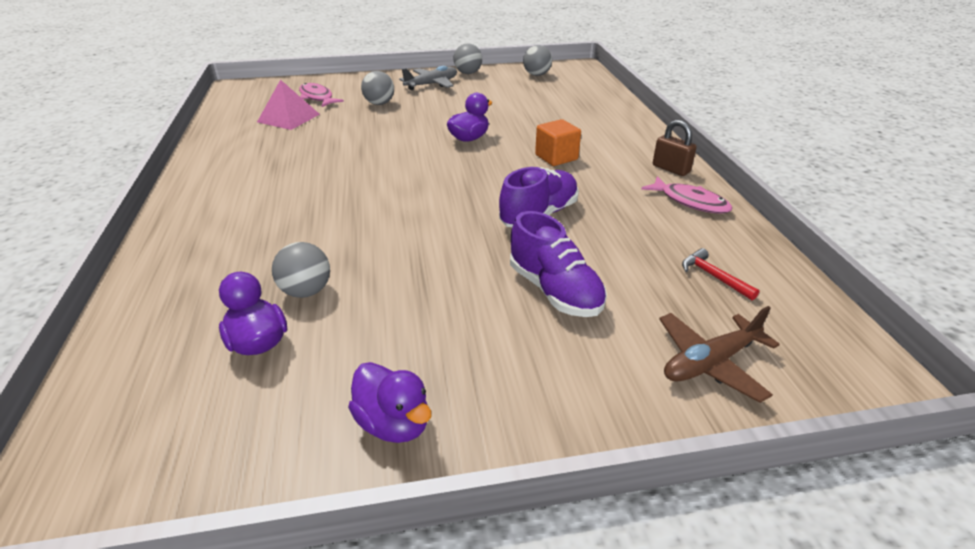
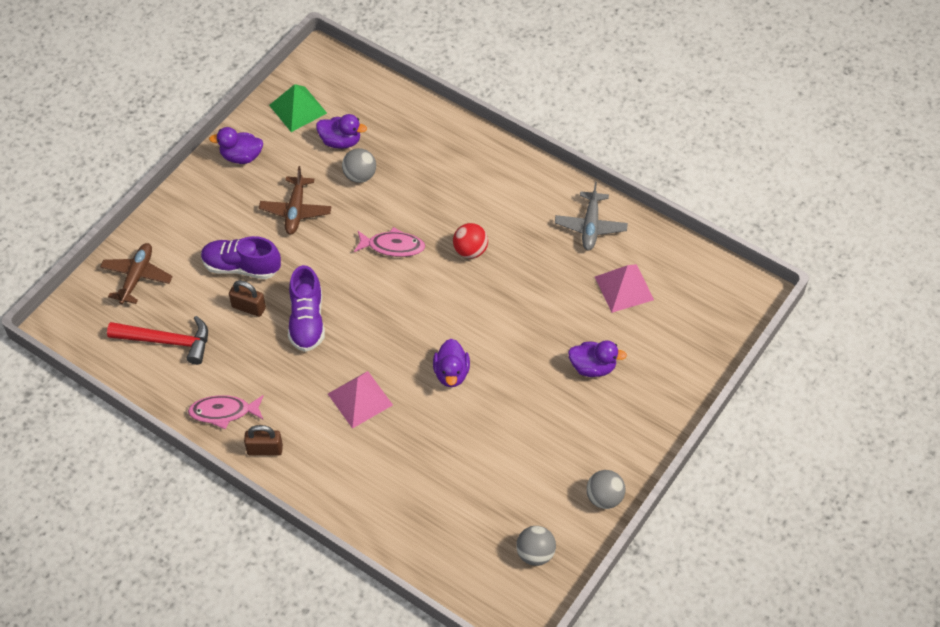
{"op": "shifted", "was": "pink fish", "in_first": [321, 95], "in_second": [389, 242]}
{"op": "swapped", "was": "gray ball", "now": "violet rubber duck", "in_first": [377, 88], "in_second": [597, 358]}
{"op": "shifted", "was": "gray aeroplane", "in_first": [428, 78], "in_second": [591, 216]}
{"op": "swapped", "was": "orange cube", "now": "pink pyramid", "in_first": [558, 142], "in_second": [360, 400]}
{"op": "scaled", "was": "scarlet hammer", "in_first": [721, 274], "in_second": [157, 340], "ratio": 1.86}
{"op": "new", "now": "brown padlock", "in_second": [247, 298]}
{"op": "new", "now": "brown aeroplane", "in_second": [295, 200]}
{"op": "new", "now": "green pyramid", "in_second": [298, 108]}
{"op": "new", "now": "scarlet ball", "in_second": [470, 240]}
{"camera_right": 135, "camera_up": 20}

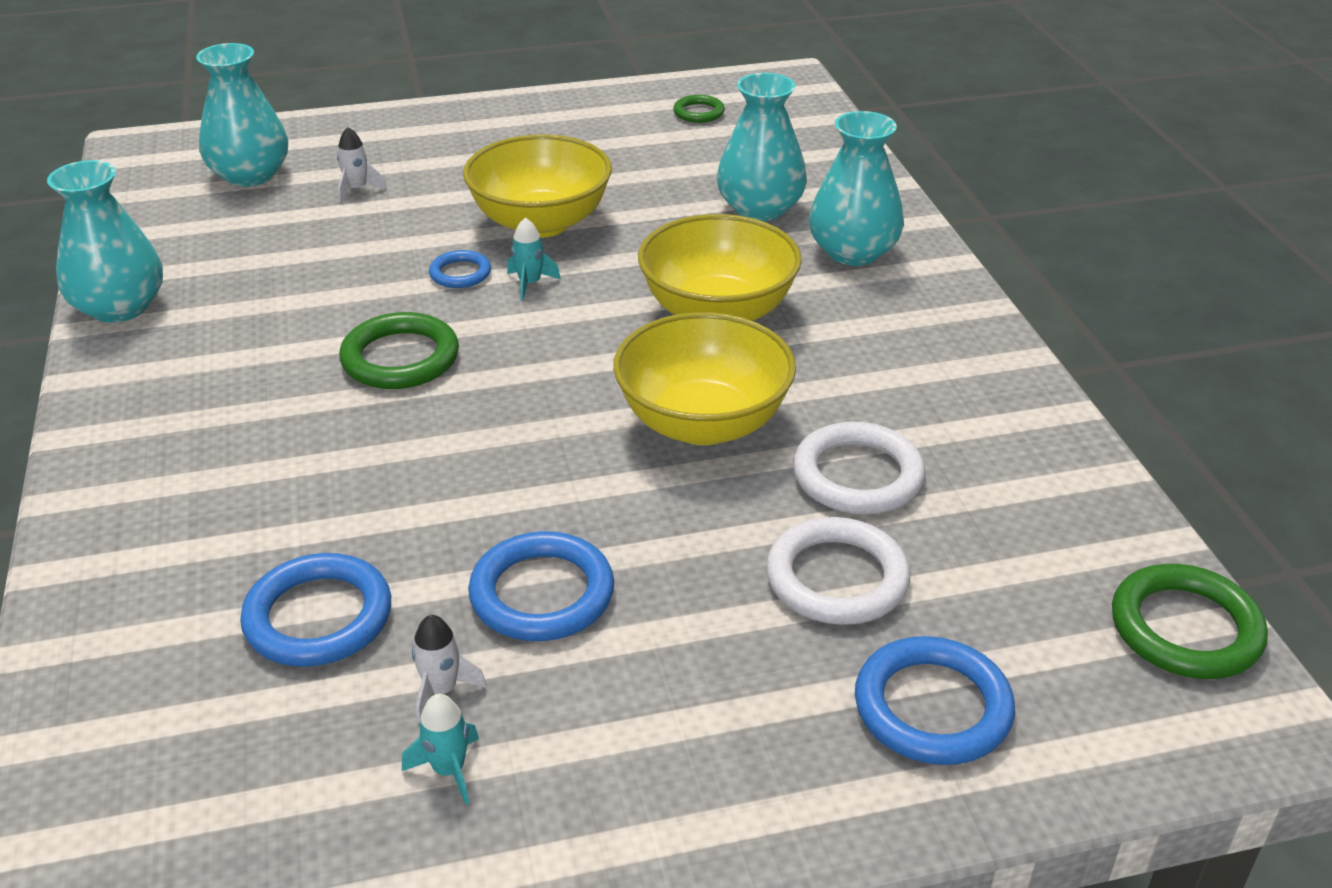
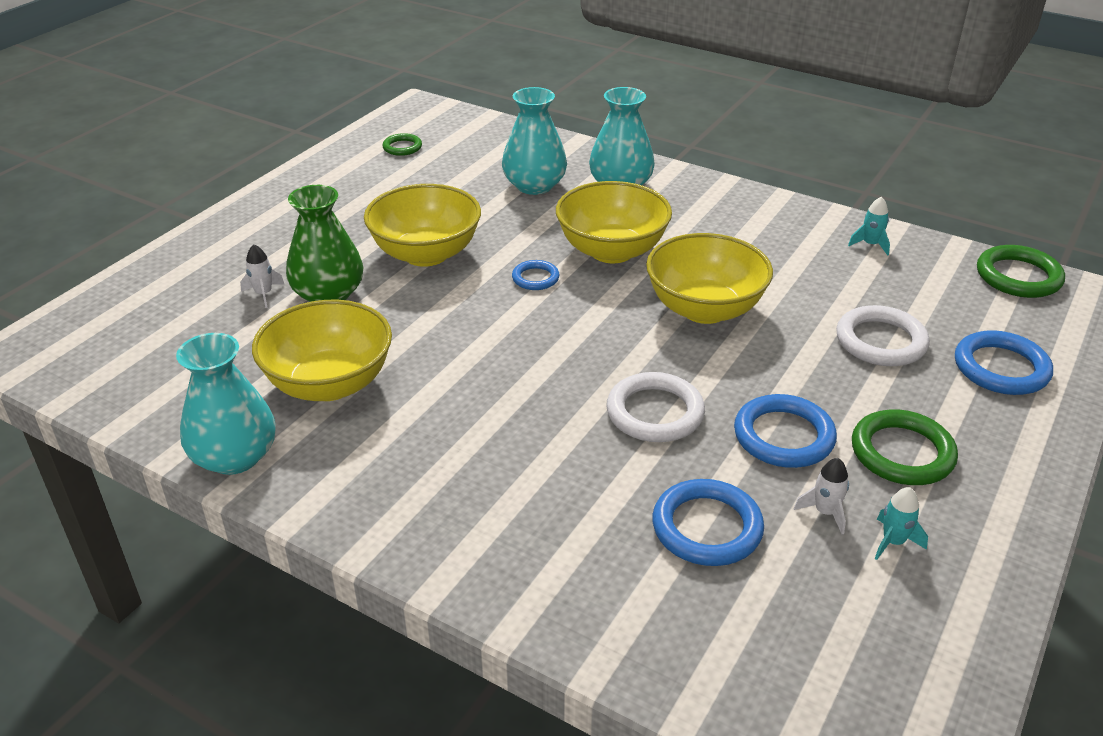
{"op": "gone", "was": "aqua flower vase", "in_first": [242, 115]}
{"op": "shifted", "was": "green ring", "in_first": [399, 350], "in_second": [905, 447]}
{"op": "shifted", "was": "cobalt ring", "in_first": [460, 269], "in_second": [535, 275]}
{"op": "shifted", "was": "aqua toy rocket", "in_first": [534, 259], "in_second": [869, 226]}
{"op": "shifted", "was": "snow-white ring", "in_first": [859, 468], "in_second": [655, 407]}
{"op": "new", "now": "bright yellow deep dish", "in_second": [322, 350]}
{"op": "new", "now": "green flower vase", "in_second": [324, 243]}
{"camera_right": -45, "camera_up": 0}

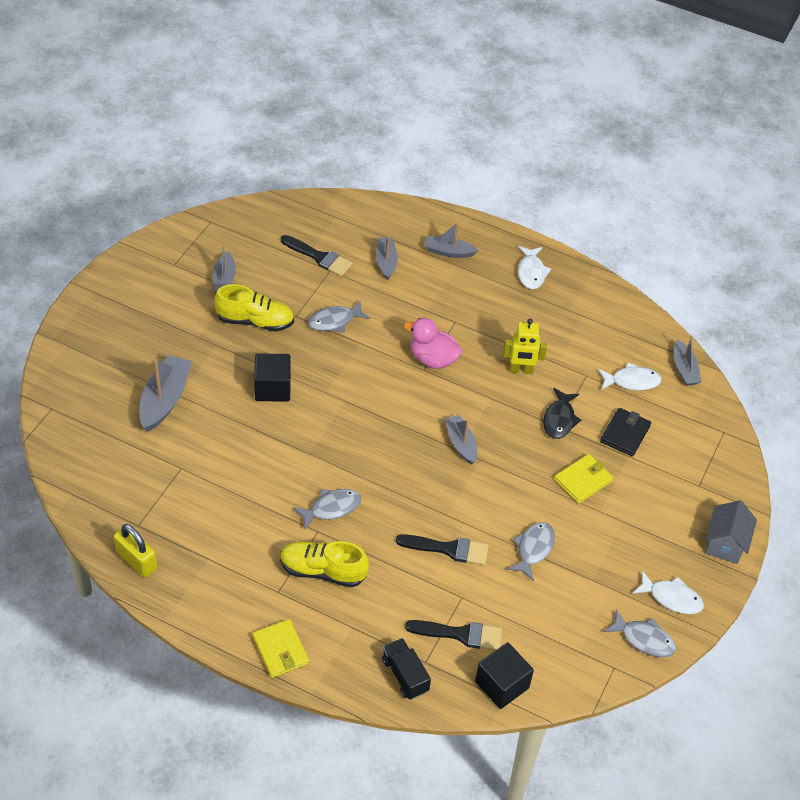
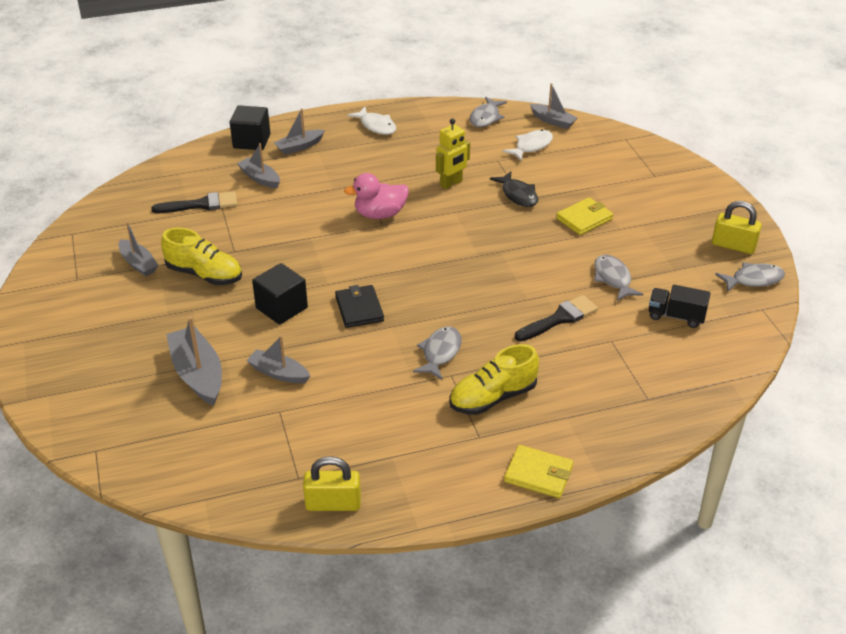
{"op": "rotated", "was": "bright yellow shoe", "in_first": [254, 308], "in_second": [201, 256], "clockwise": 60}
{"op": "shifted", "was": "gray fish", "in_first": [339, 317], "in_second": [488, 112]}
{"op": "shifted", "was": "black toy truck", "in_first": [406, 669], "in_second": [680, 306]}
{"op": "gone", "was": "black brush", "in_first": [453, 635]}
{"op": "shifted", "was": "gray boat", "in_first": [461, 439], "in_second": [278, 359]}
{"op": "shifted", "was": "black cube", "in_first": [504, 675], "in_second": [250, 127]}
{"op": "rotated", "was": "bright yellow card wallet", "in_first": [583, 479], "in_second": [584, 216], "clockwise": 45}
{"op": "shifted", "was": "black card wallet", "in_first": [625, 432], "in_second": [359, 306]}
{"op": "swapped", "was": "snow-white fish", "now": "bright yellow padlock", "in_first": [668, 592], "in_second": [737, 227]}
{"op": "gone", "was": "gray house", "in_first": [731, 532]}
{"camera_right": -40, "camera_up": -10}

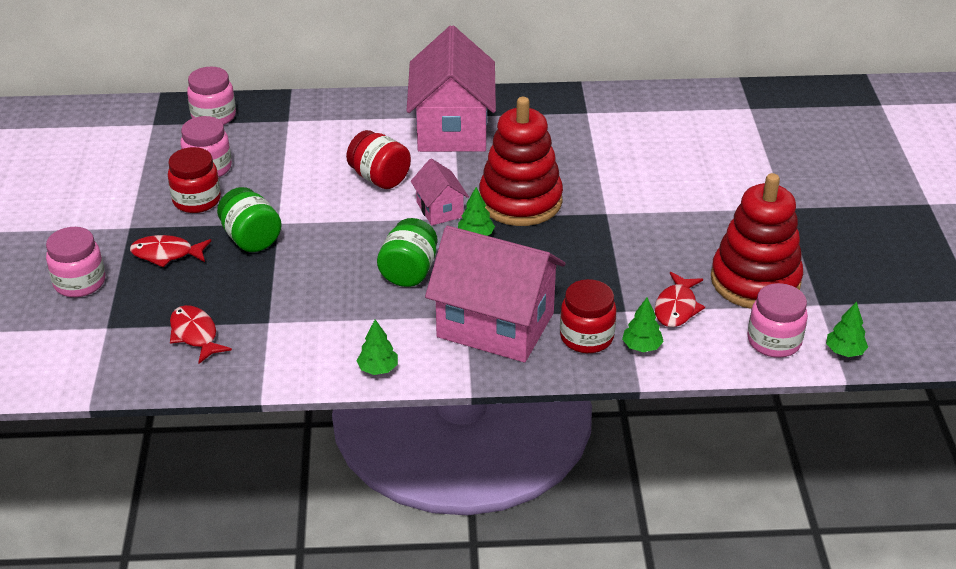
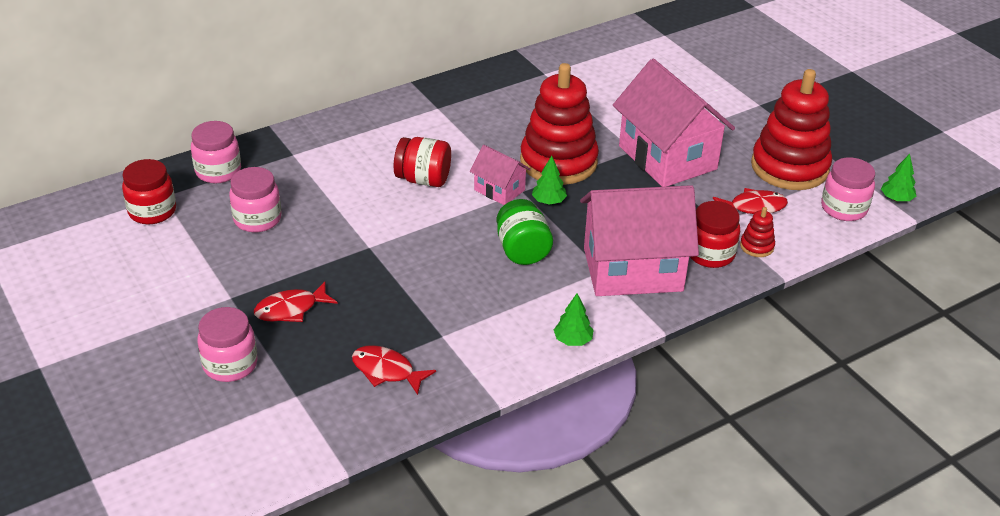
{"op": "shifted", "was": "scarlet jam jar", "in_first": [194, 180], "in_second": [149, 191]}
{"op": "gone", "was": "green jam jar", "in_first": [249, 219]}
{"op": "shifted", "was": "pink house", "in_first": [451, 88], "in_second": [674, 123]}
{"op": "swapped", "was": "green fir tree", "now": "scarlet ring stacker", "in_first": [643, 324], "in_second": [757, 232]}
{"op": "rotated", "was": "scarlet fish", "in_first": [679, 299], "in_second": [750, 201], "clockwise": -90}
{"camera_right": -30, "camera_up": 0}

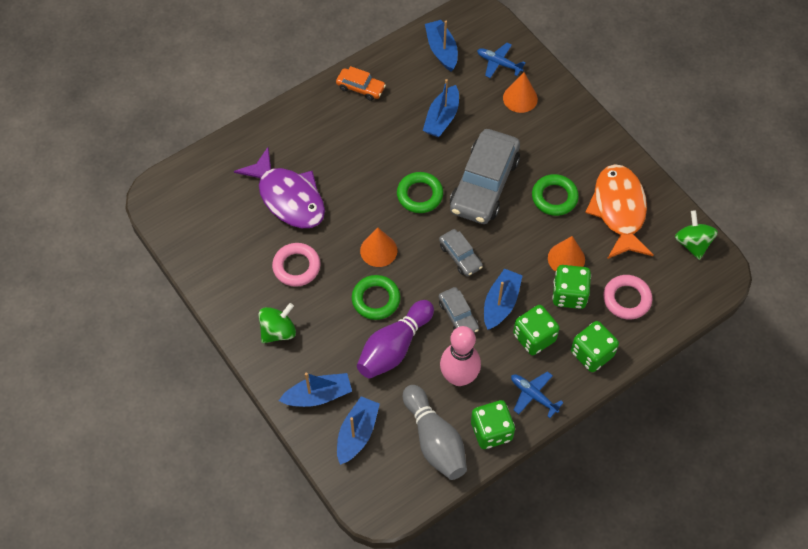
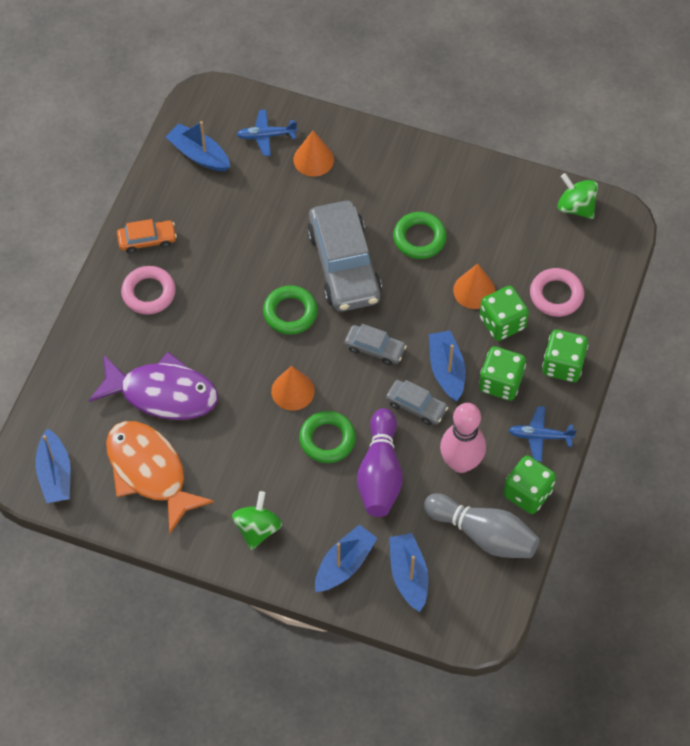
{"op": "shifted", "was": "pink ring", "in_first": [296, 265], "in_second": [148, 290]}
{"op": "shifted", "was": "cobalt boat", "in_first": [441, 108], "in_second": [53, 465]}
{"op": "shifted", "was": "orange fish", "in_first": [619, 211], "in_second": [160, 477]}
{"camera_right": -35, "camera_up": 0}

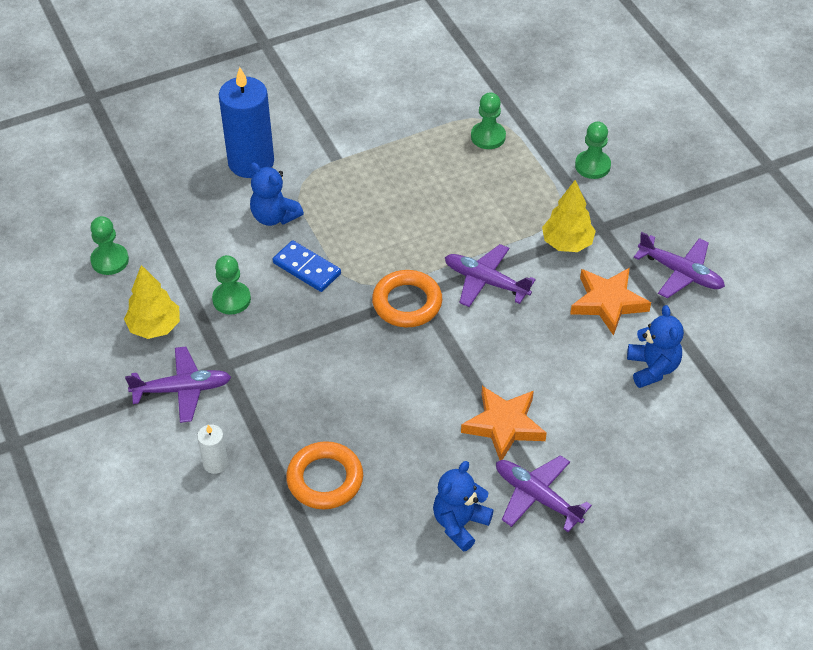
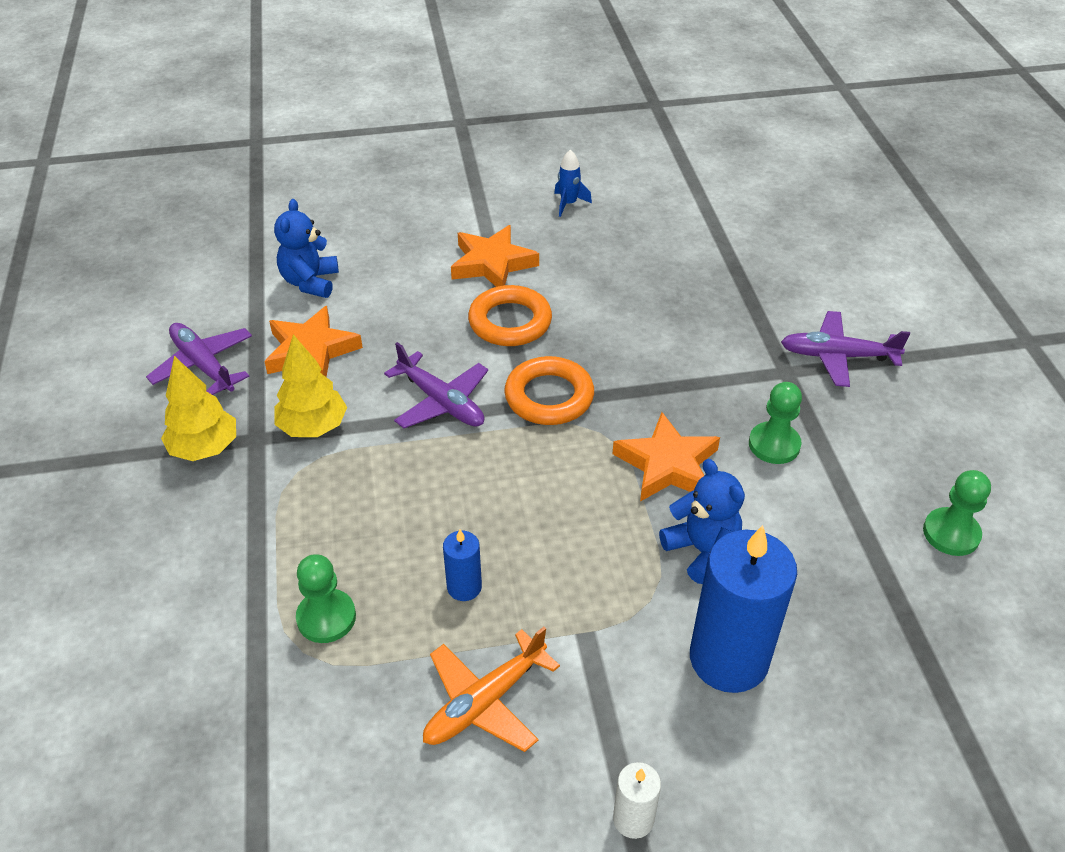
{"op": "shifted", "was": "bright yellow fir tree", "in_first": [152, 302], "in_second": [198, 408]}
{"op": "shifted", "was": "snow-white candle", "in_first": [212, 449], "in_second": [637, 800]}
{"op": "swapped", "was": "cobalt domino tile", "now": "orange five-pointed star", "in_first": [307, 266], "in_second": [666, 457]}
{"op": "shifted", "was": "orange ring", "in_first": [324, 475], "in_second": [510, 315]}
{"op": "swapped", "was": "cobalt stuffed bear", "now": "cobalt toy rocket", "in_first": [463, 506], "in_second": [573, 183]}
{"op": "gone", "was": "violet aeroplane", "in_first": [544, 493]}
{"op": "gone", "was": "green game pawn", "in_first": [593, 150]}
{"op": "new", "now": "orange aeroplane", "in_second": [491, 689]}
{"op": "new", "now": "cobalt candle", "in_second": [462, 565]}
{"camera_right": -165, "camera_up": -5}

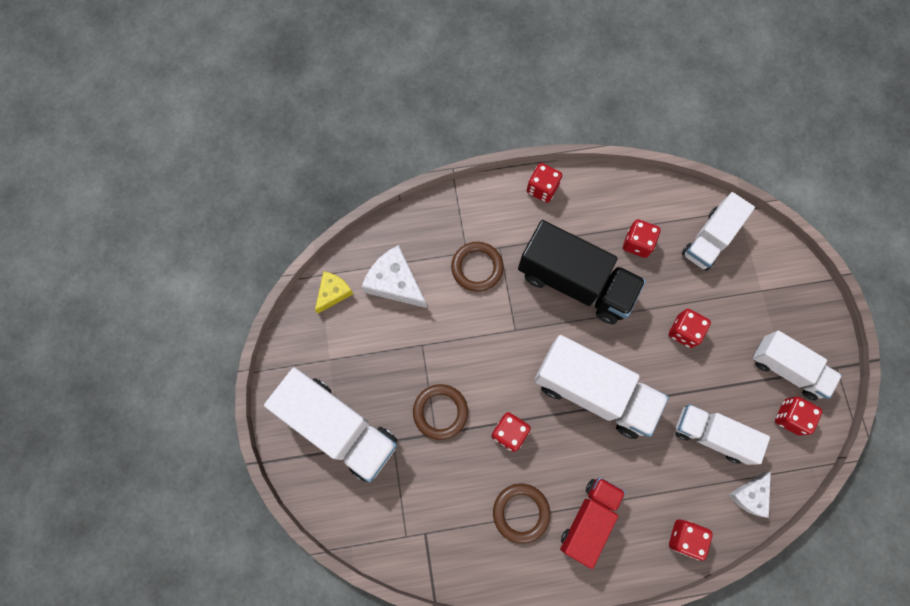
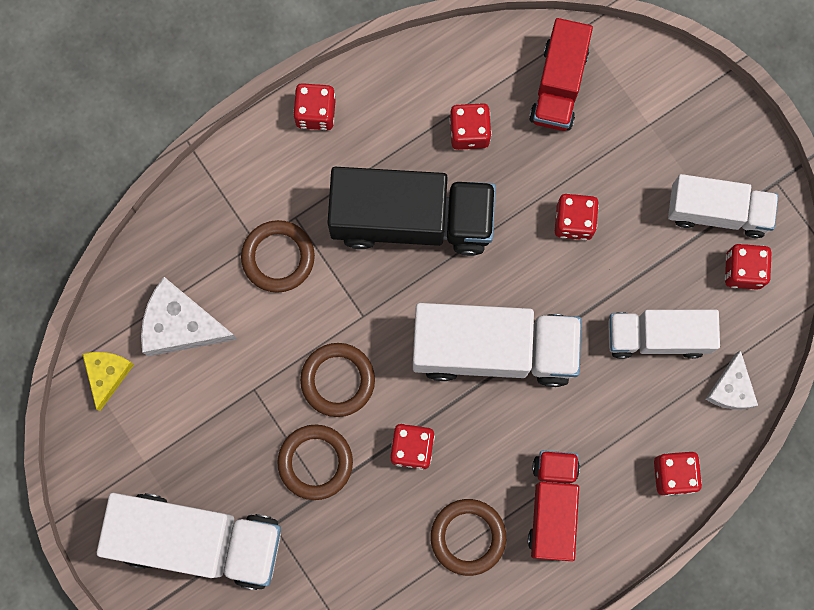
{"op": "repainted", "was": "snow-white toy truck", "now": "scarlet toy truck", "in_first": [718, 231], "in_second": [561, 74]}
{"op": "new", "now": "brown ring", "in_second": [337, 380]}
{"camera_right": -25, "camera_up": 5}

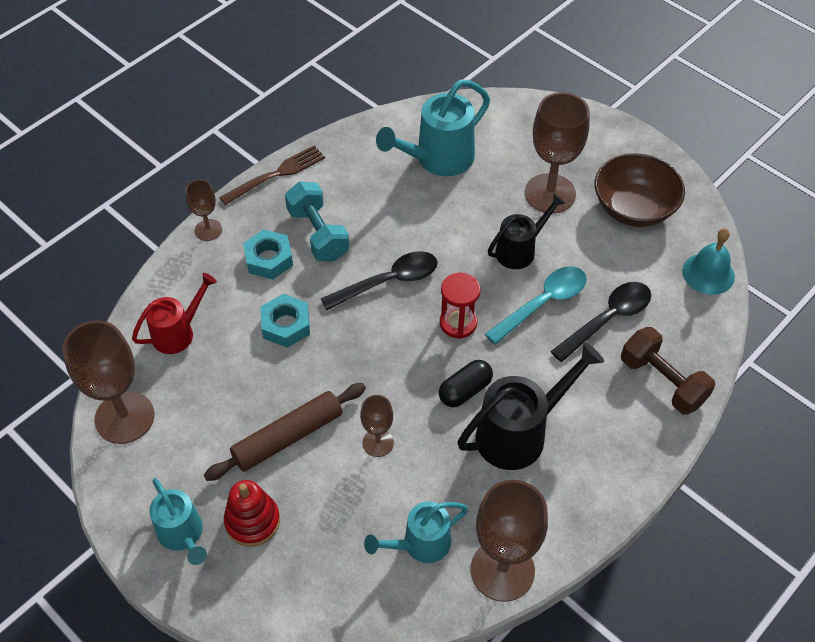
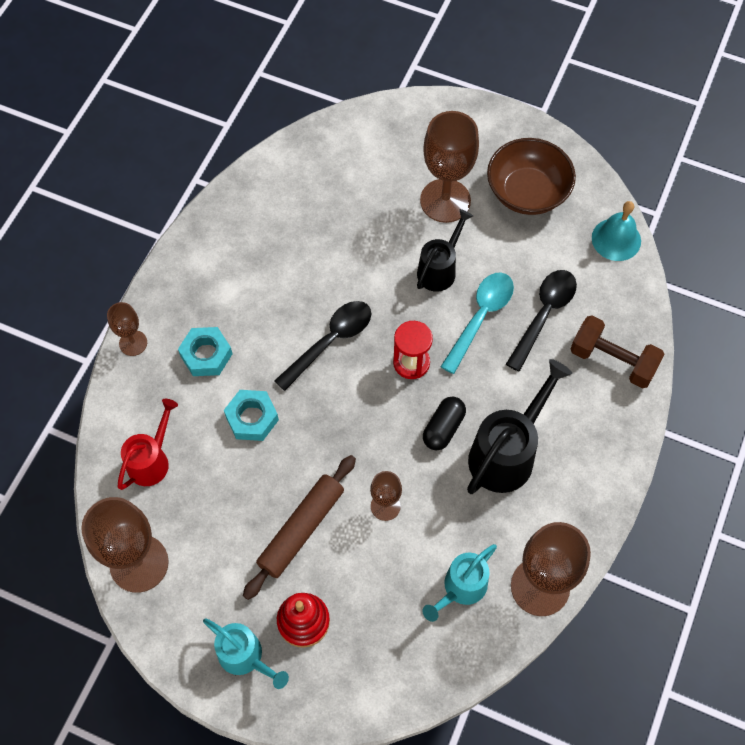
{"op": "gone", "was": "brown dinner fork", "in_first": [272, 175]}
{"op": "gone", "was": "aqua hand weight", "in_first": [317, 221]}
{"op": "gone", "was": "aqua sprinkling can", "in_first": [433, 128]}
{"camera_right": -20, "camera_up": 10}

